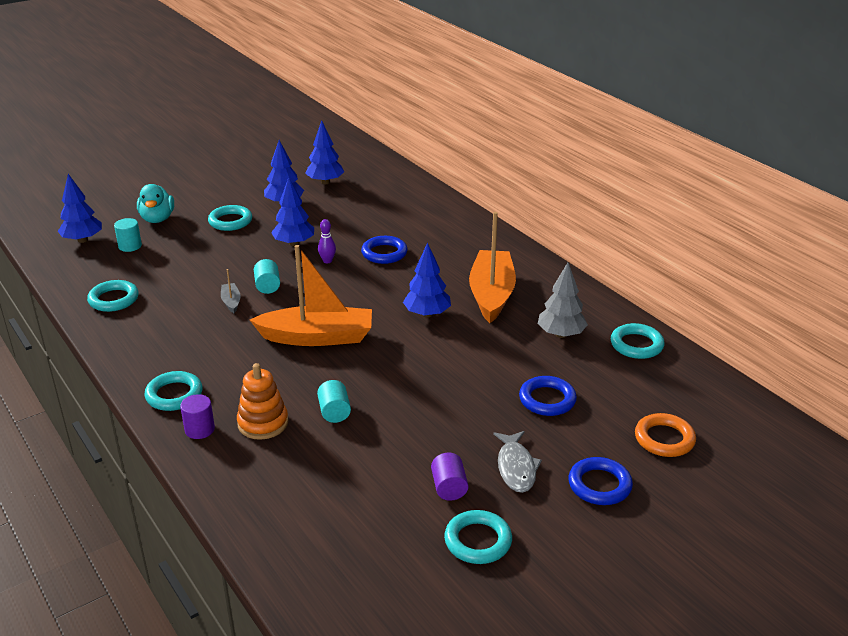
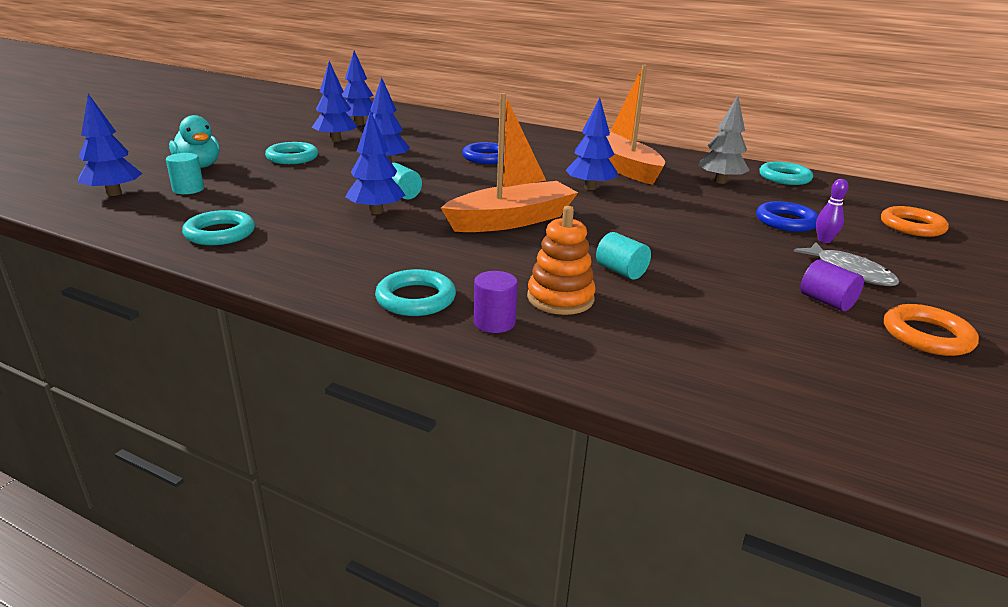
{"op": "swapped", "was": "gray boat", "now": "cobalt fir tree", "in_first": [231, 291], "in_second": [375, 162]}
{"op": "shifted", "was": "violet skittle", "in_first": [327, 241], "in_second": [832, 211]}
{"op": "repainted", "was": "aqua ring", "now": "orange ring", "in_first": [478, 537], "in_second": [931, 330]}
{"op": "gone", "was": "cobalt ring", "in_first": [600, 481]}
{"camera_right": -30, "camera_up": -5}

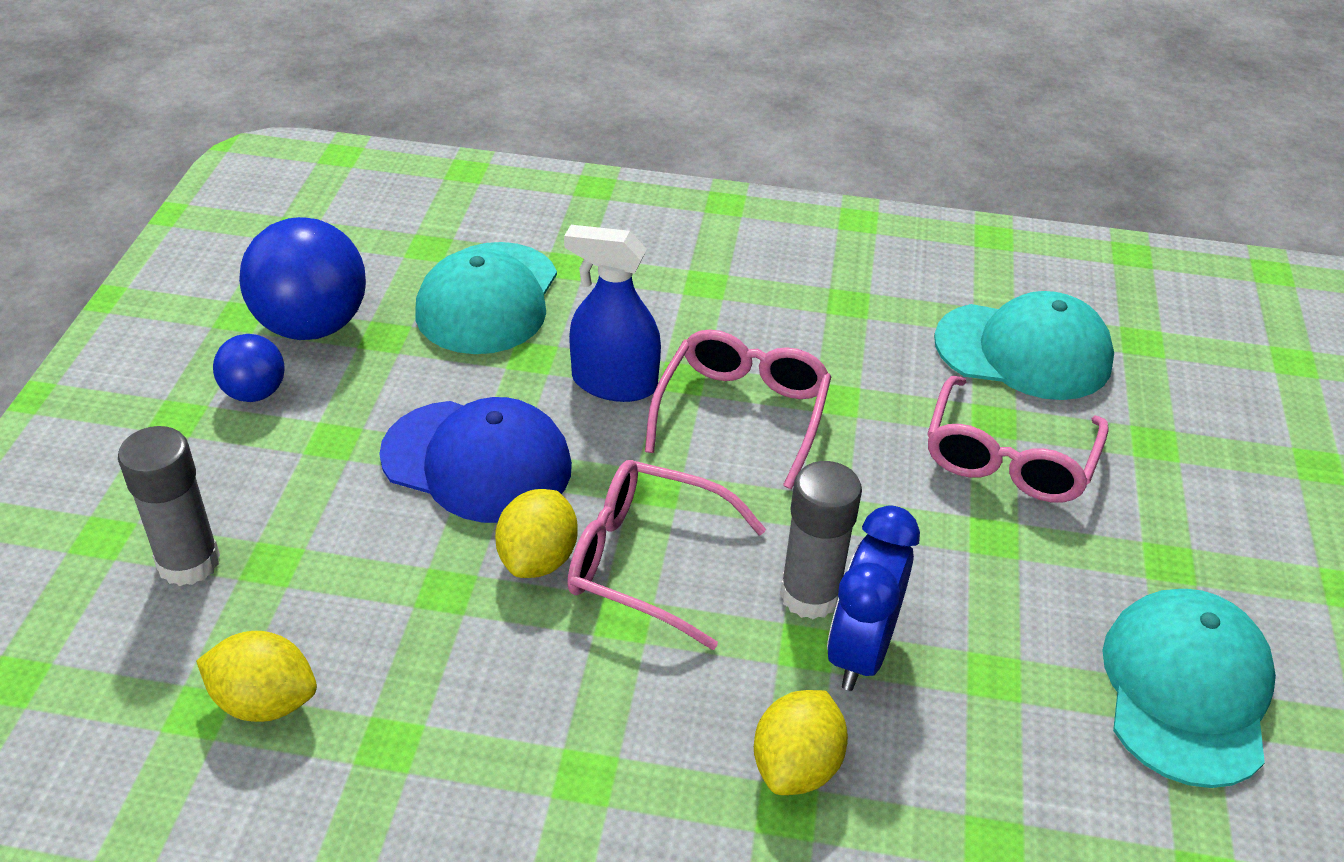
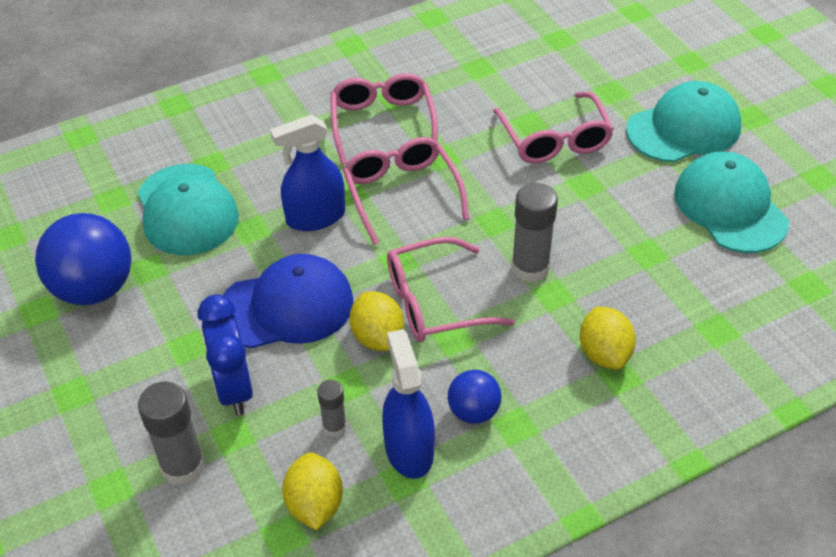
{"op": "rotated", "was": "bright yellow lemon", "in_first": [256, 676], "in_second": [312, 491], "clockwise": -75}
{"op": "shifted", "was": "cobalt ball", "in_first": [248, 368], "in_second": [474, 397]}
{"op": "shifted", "was": "cobalt alarm clock", "in_first": [873, 598], "in_second": [225, 354]}
{"op": "shifted", "was": "aqua baseball cap", "in_first": [1024, 345], "in_second": [683, 121]}
{"op": "new", "now": "gray glue", "in_second": [332, 408]}
{"op": "new", "now": "pink spectacles", "in_second": [384, 119]}
{"op": "new", "now": "cobalt sprayer", "in_second": [408, 404]}
{"camera_right": -35, "camera_up": 5}

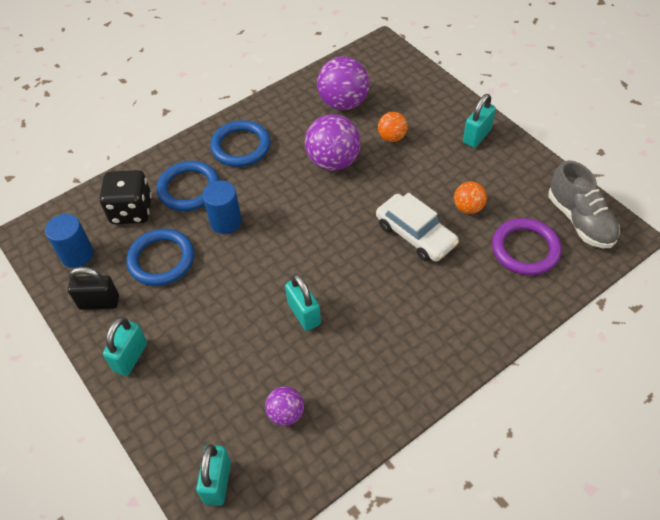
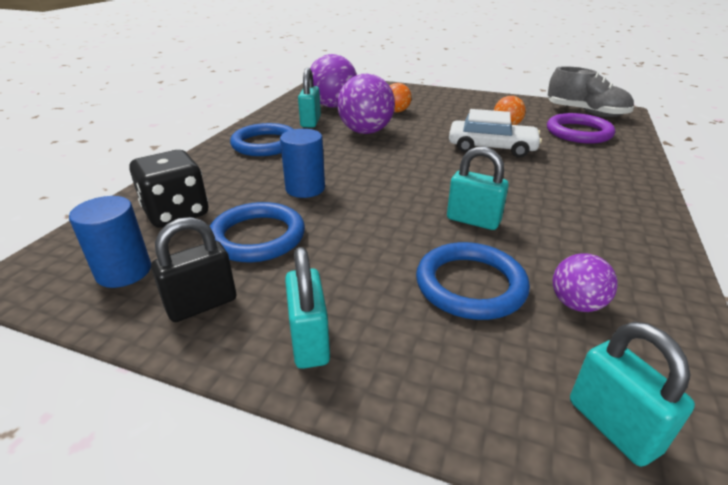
{"op": "shifted", "was": "cobalt ring", "in_first": [188, 186], "in_second": [473, 281]}
{"op": "shifted", "was": "aqua padlock", "in_first": [479, 121], "in_second": [309, 98]}
{"camera_right": -35, "camera_up": -20}

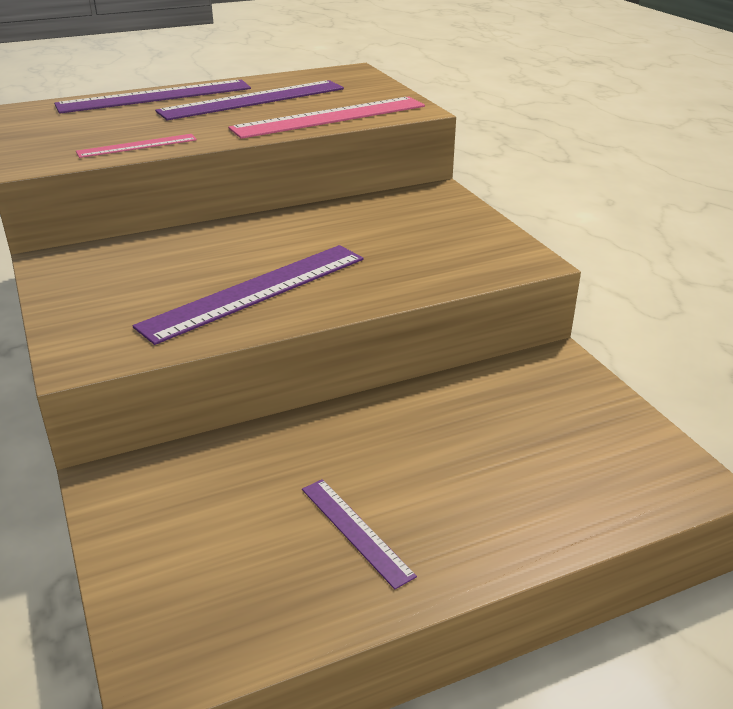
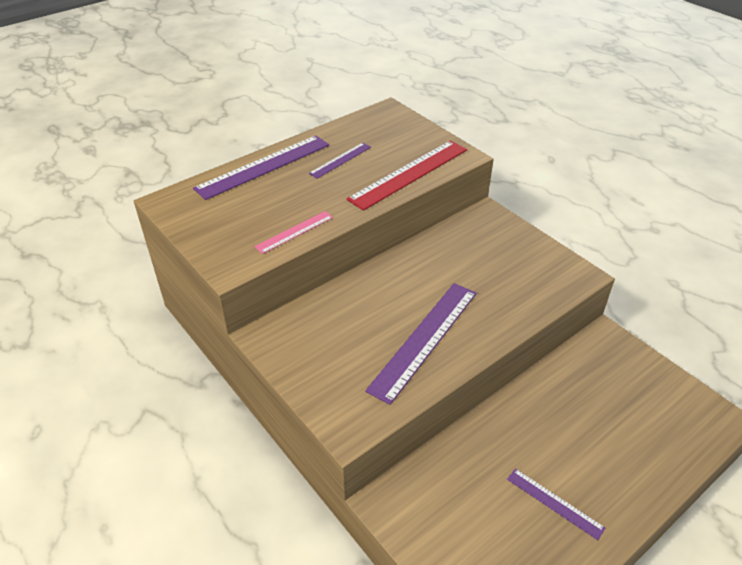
{"op": "scaled", "was": "violet measuring stick", "in_first": [249, 100], "in_second": [340, 161], "ratio": 0.53}
{"op": "repainted", "was": "pink measuring stick", "now": "scarlet measuring stick", "in_first": [326, 117], "in_second": [407, 176]}
{"camera_right": -15, "camera_up": 10}

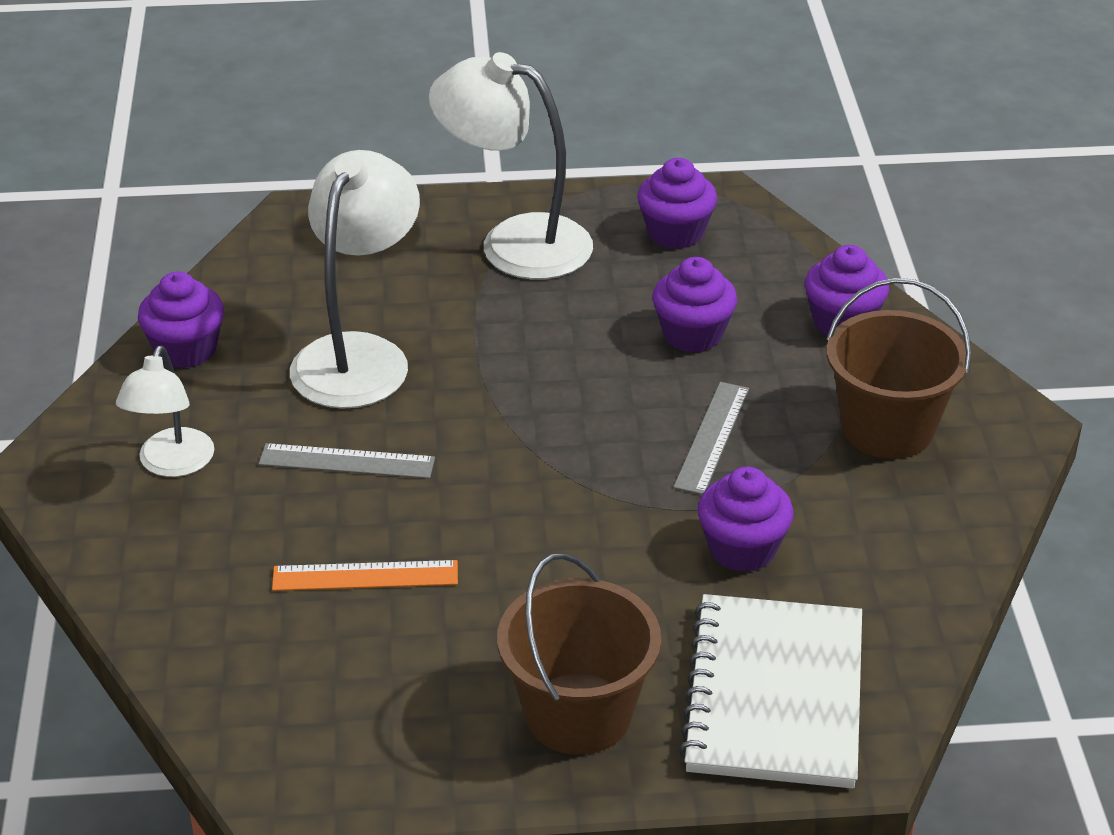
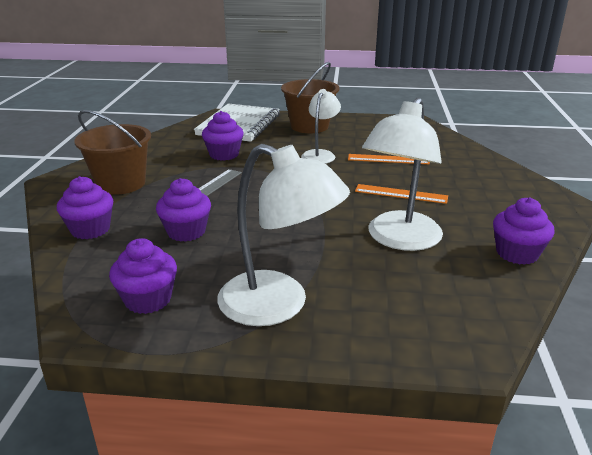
{"op": "shifted", "was": "snow-white desk lamp", "in_first": [165, 411], "in_second": [321, 126]}
{"op": "repainted", "was": "gray measuring stick", "now": "orange measuring stick", "in_first": [347, 461], "in_second": [401, 194]}
{"camera_right": -170, "camera_up": -10}

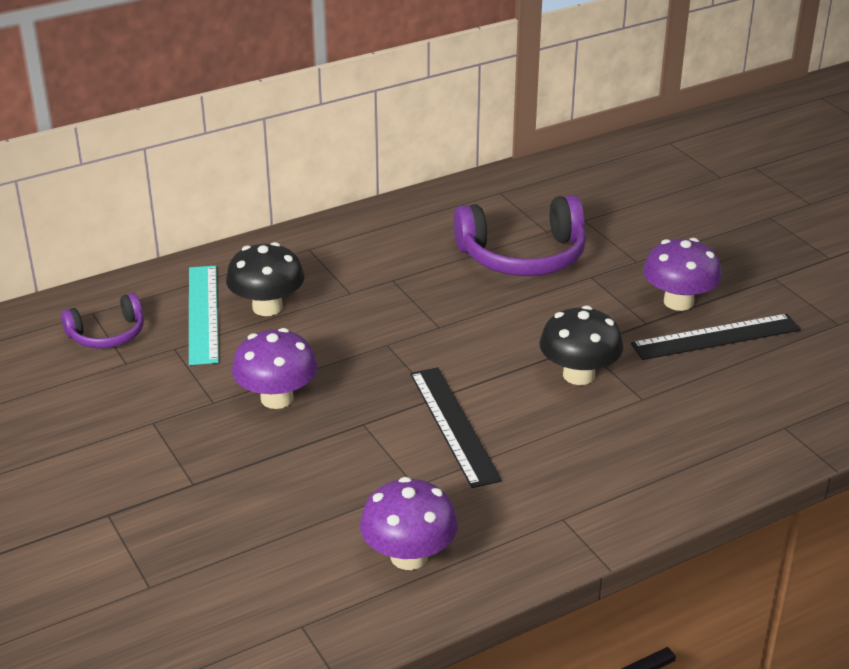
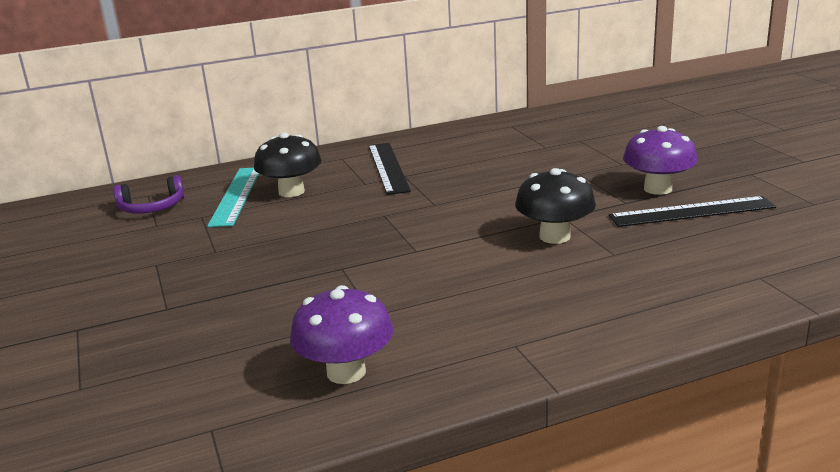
{"op": "gone", "was": "violet fungus", "in_first": [275, 368]}
{"op": "shifted", "was": "black measuring stick", "in_first": [456, 427], "in_second": [389, 169]}
{"op": "gone", "was": "violet headset", "in_first": [519, 235]}
{"camera_right": 10, "camera_up": -10}

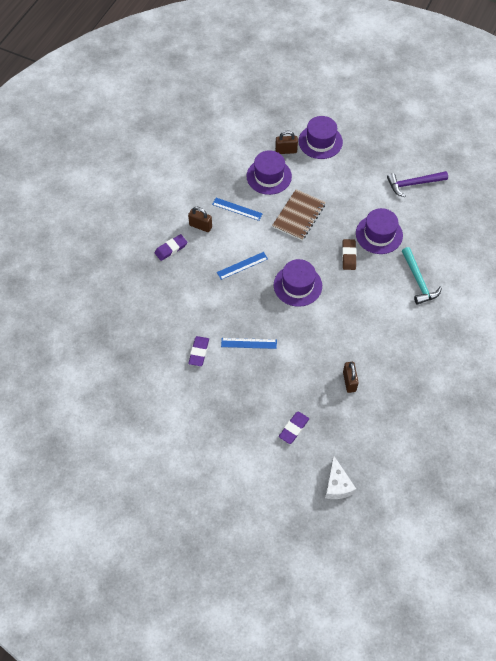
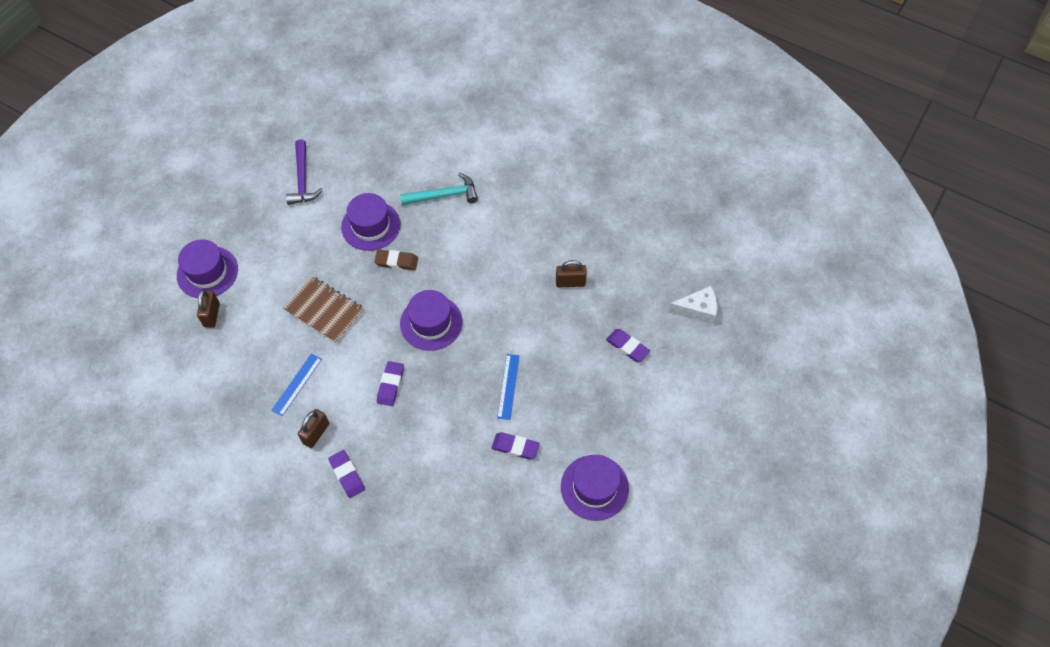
{"op": "swapped", "was": "cobalt measuring stick", "now": "violet pencil eraser", "in_first": [242, 266], "in_second": [390, 383]}
{"op": "shifted", "was": "violet hat", "in_first": [269, 172], "in_second": [595, 488]}
{"camera_right": -85, "camera_up": 0}

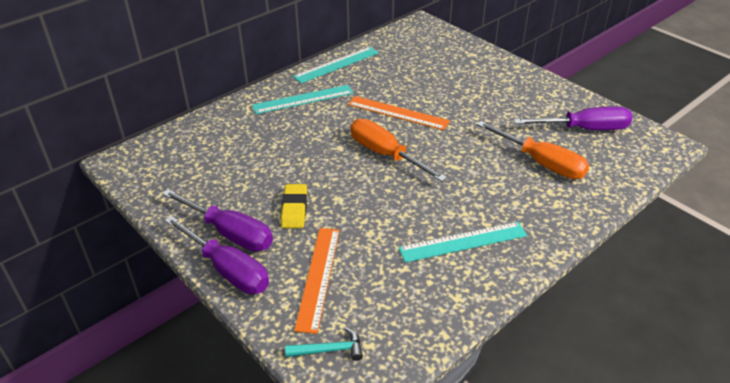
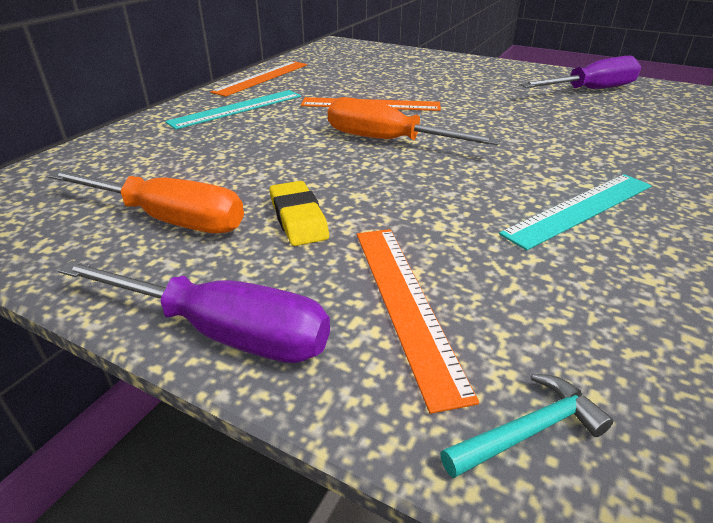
{"op": "gone", "was": "violet hand screwdriver", "in_first": [217, 220]}
{"op": "repainted", "was": "aqua measuring stick", "now": "orange measuring stick", "in_first": [336, 65], "in_second": [258, 79]}
{"op": "shifted", "was": "orange hand screwdriver", "in_first": [533, 150], "in_second": [146, 201]}
{"camera_right": -20, "camera_up": -5}

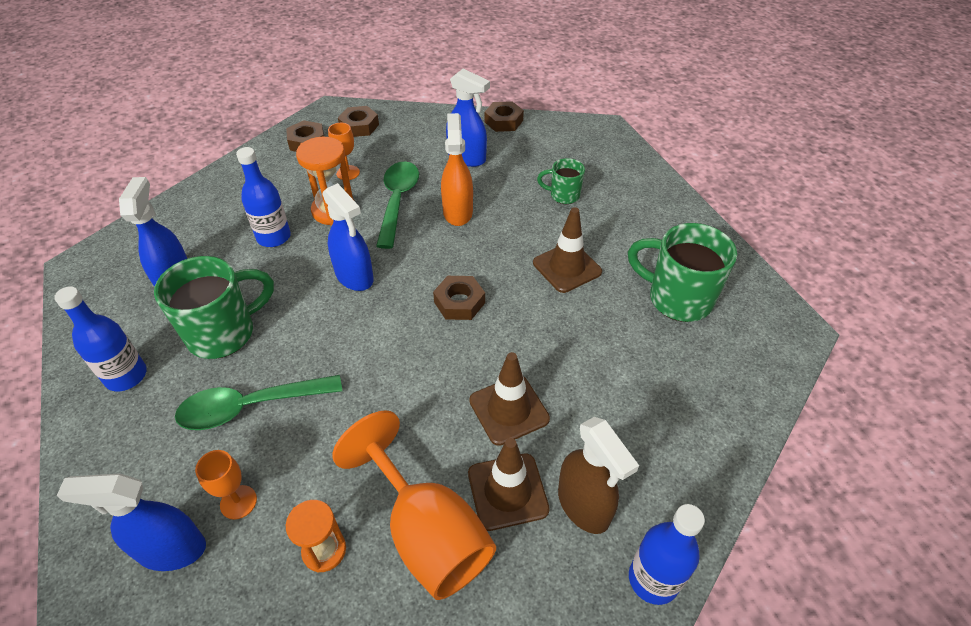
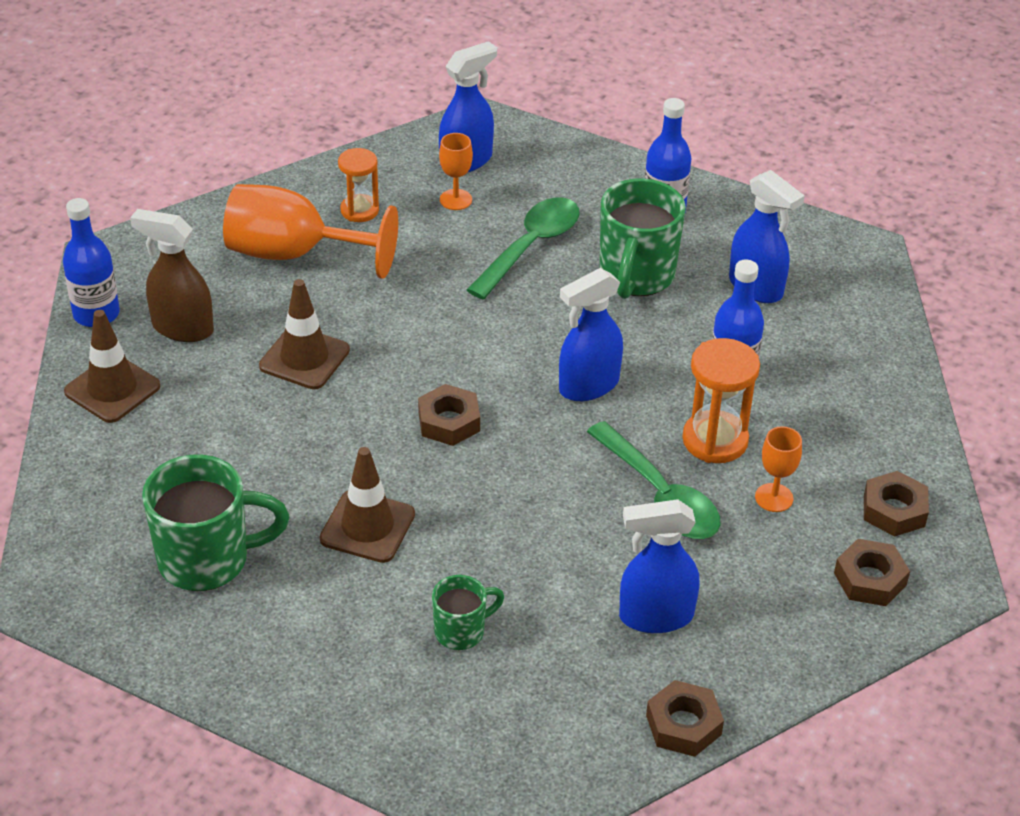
{"op": "rotated", "was": "cobalt sprayer", "in_first": [348, 237], "in_second": [591, 334], "clockwise": -45}
{"op": "gone", "was": "orange sprayer", "in_first": [457, 169]}
{"op": "shifted", "was": "brown safety cone", "in_first": [509, 484], "in_second": [112, 366]}
{"camera_right": 140, "camera_up": -5}

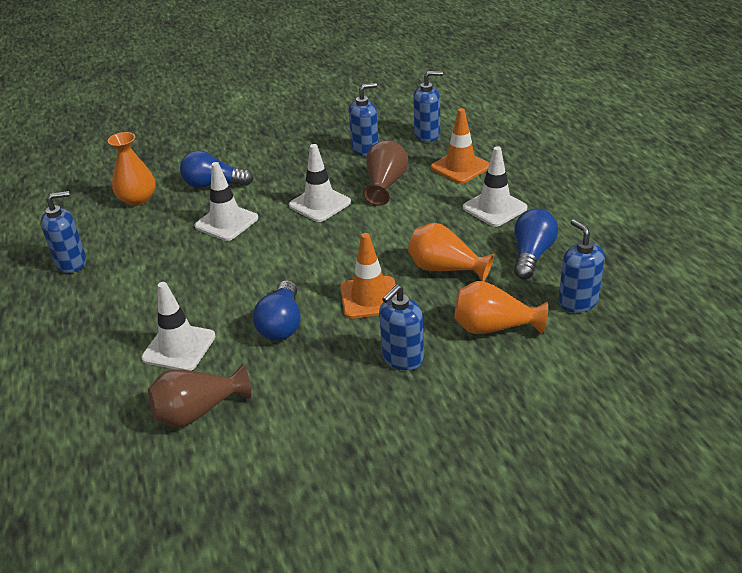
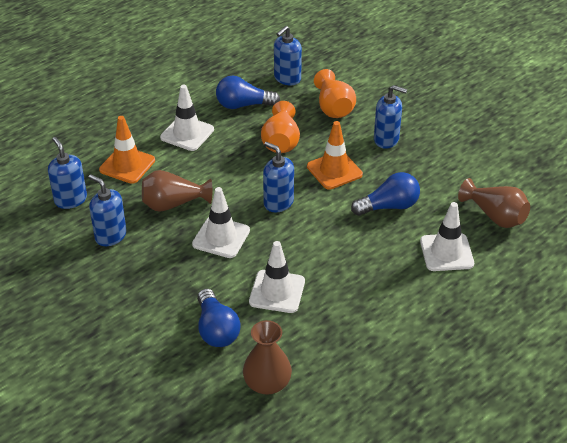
{"op": "shifted", "was": "cobalt pump bottle", "in_first": [63, 232], "in_second": [278, 177]}
{"op": "repainted", "was": "orange flower vase", "now": "brown flower vase", "in_first": [132, 169], "in_second": [267, 357]}
{"camera_right": -115, "camera_up": 5}

